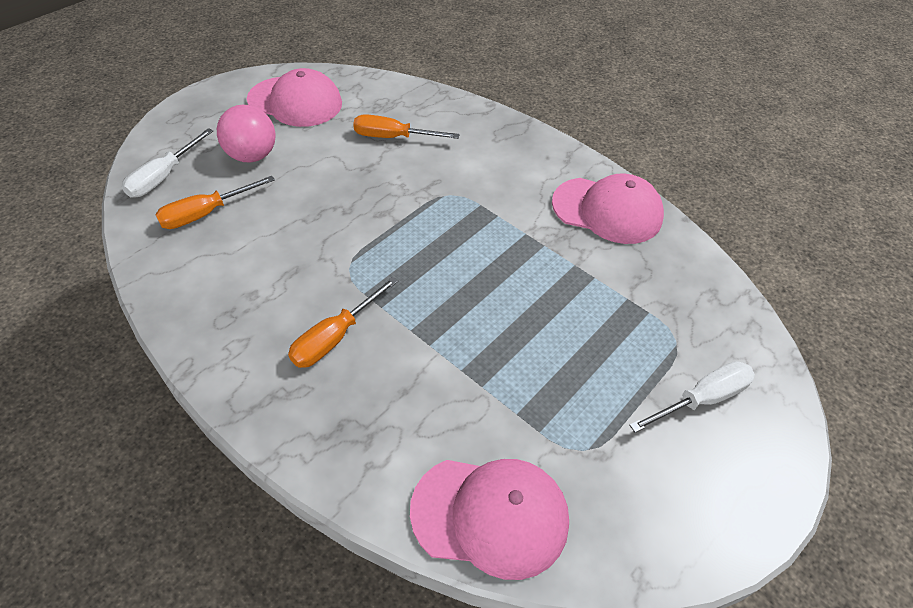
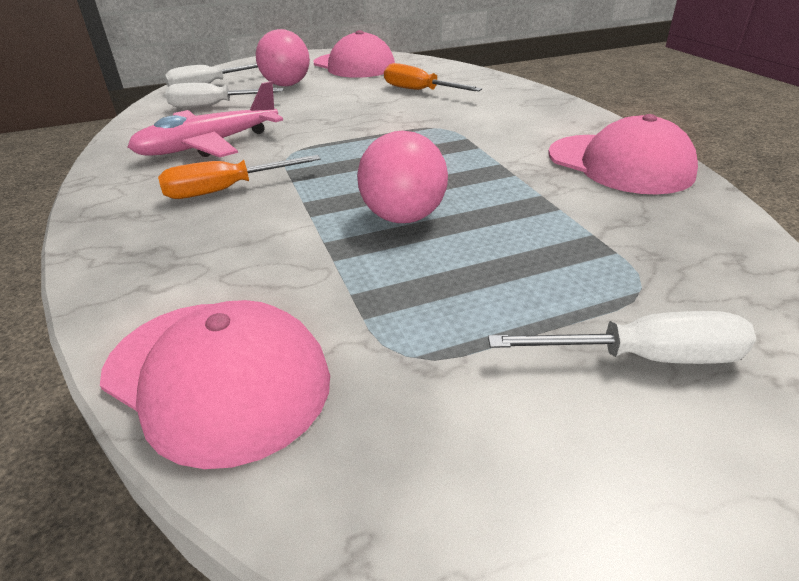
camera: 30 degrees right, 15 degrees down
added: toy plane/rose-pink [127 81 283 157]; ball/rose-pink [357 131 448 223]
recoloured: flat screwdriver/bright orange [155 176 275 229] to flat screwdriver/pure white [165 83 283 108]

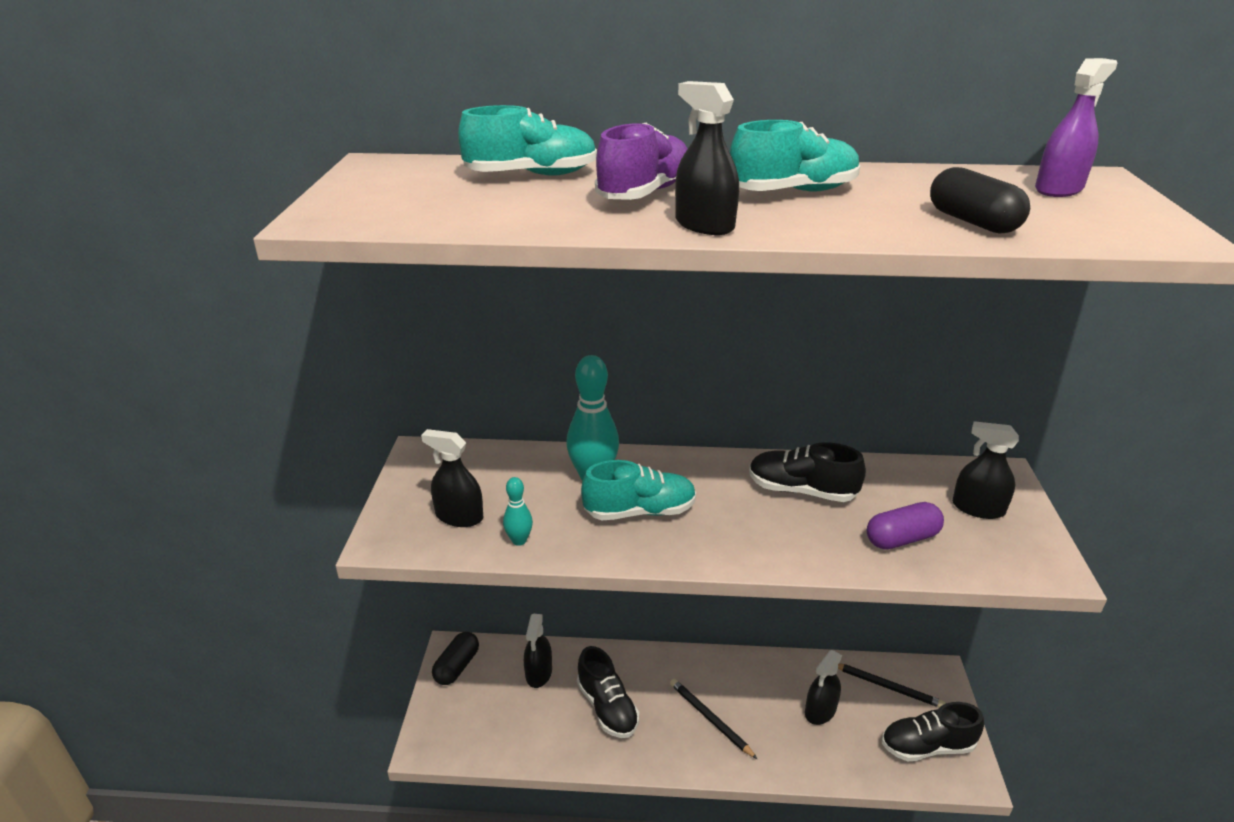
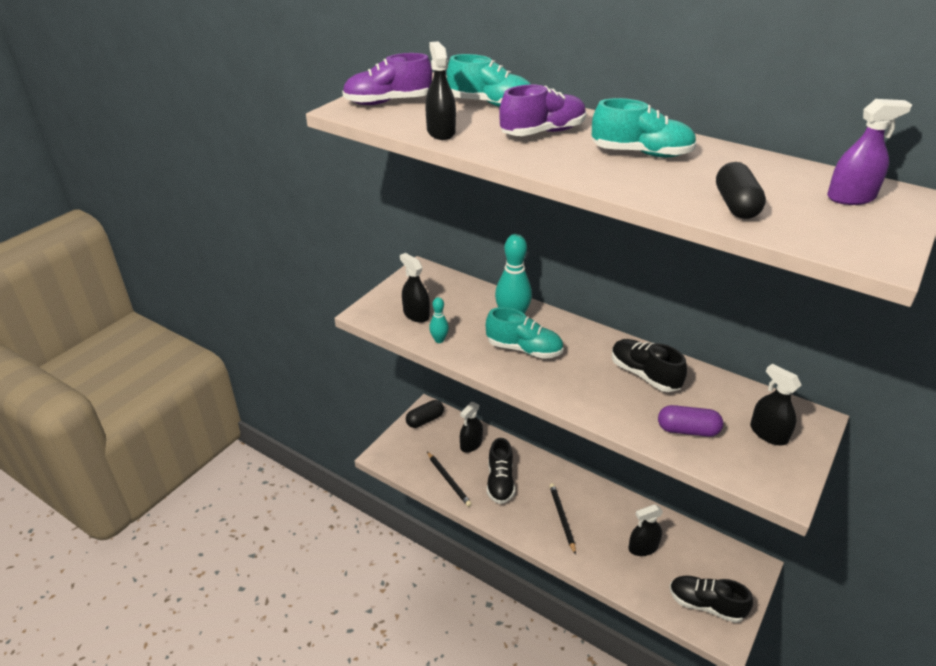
camera: 30 degrees right, 5 degrees up
added: shoe/royal purple [342 53 432 105]
moved: spray cleaner/black [675 81 739 235] to [425 41 456 140]; wooden pencil/black [838 663 945 708] to [427 452 472 507]

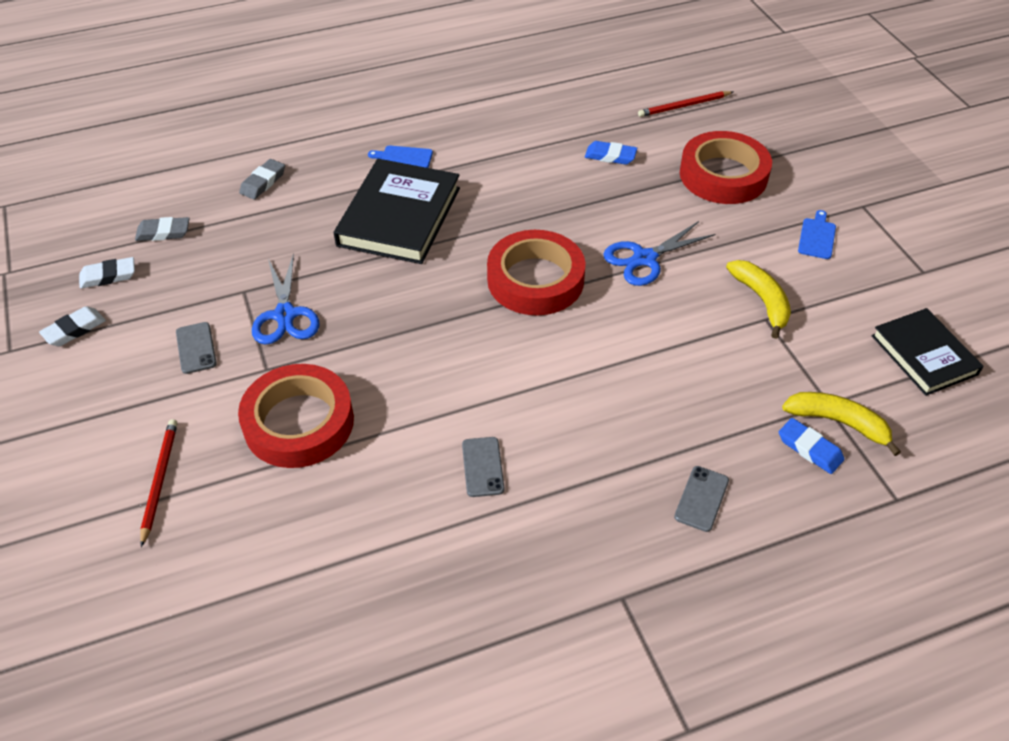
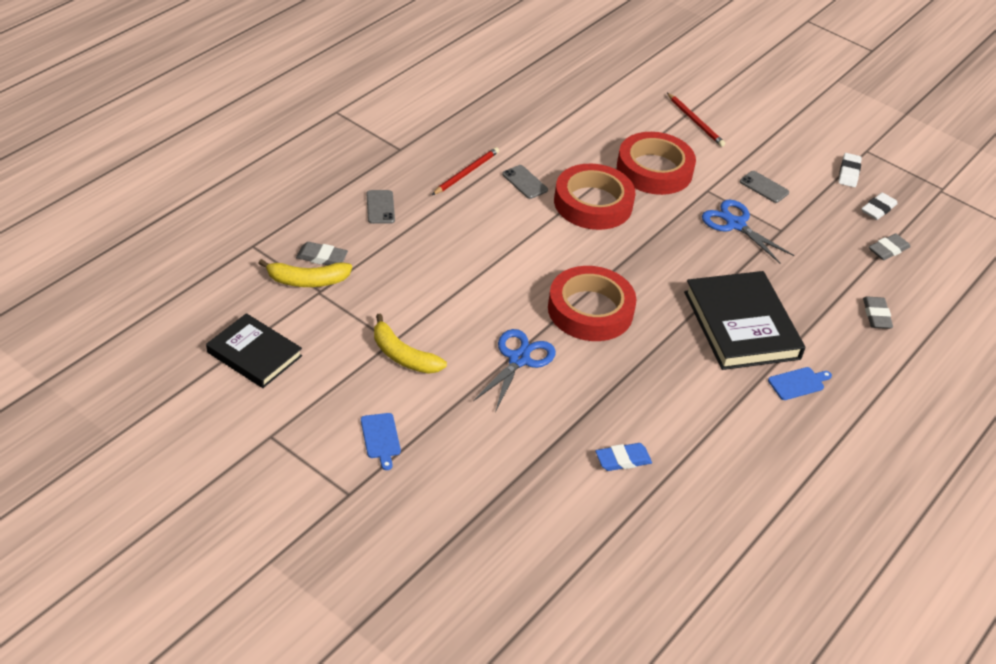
camera: 145 degrees right, 5 degrees down
moved: wooden pencil/crimson [638 91 733 117] to [432 147 499 195]; sticky tape/crimson [680 131 772 204] to [554 164 635 230]
recoloured: pencil eraser/royal blue [779 418 844 474] to pencil eraser/grey [296 242 348 265]

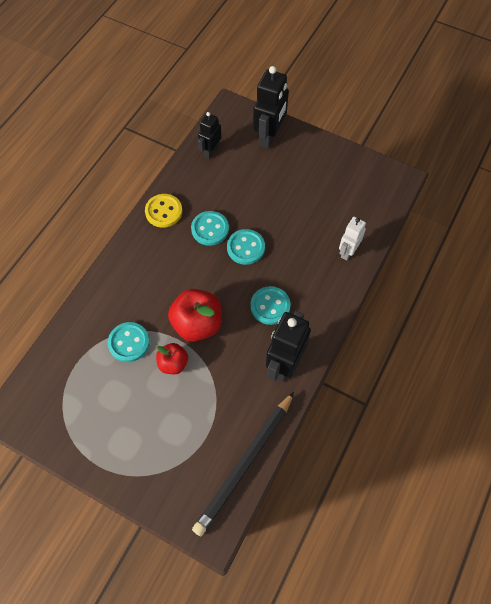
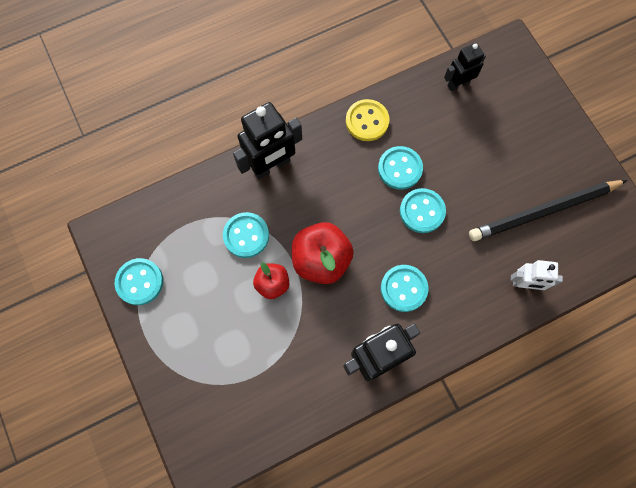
camera: 35 degrees right, 10 degrees up
added: button/aqua [115 258 163 305]
moved: robot/black [253 66 289 149] to [233 102 302 179]; wooden pencil/black [192 392 294 536] to [469 180 627 241]
turned: robot/pure white [339 217 366 261] = [511 260 563 290] 150 degrees counterclockwise

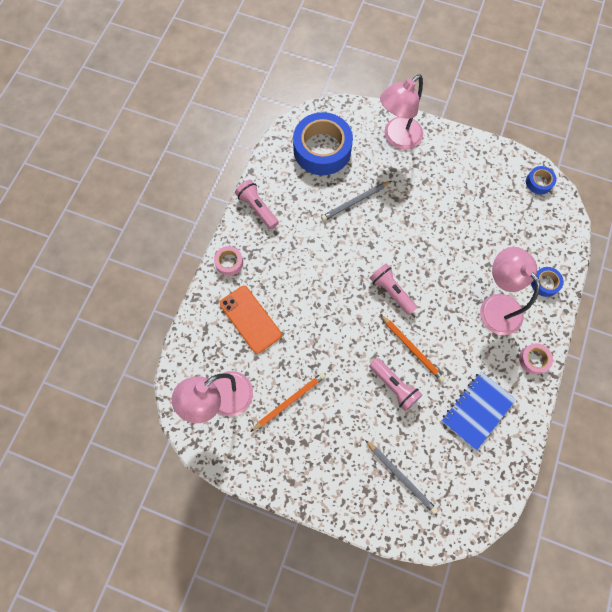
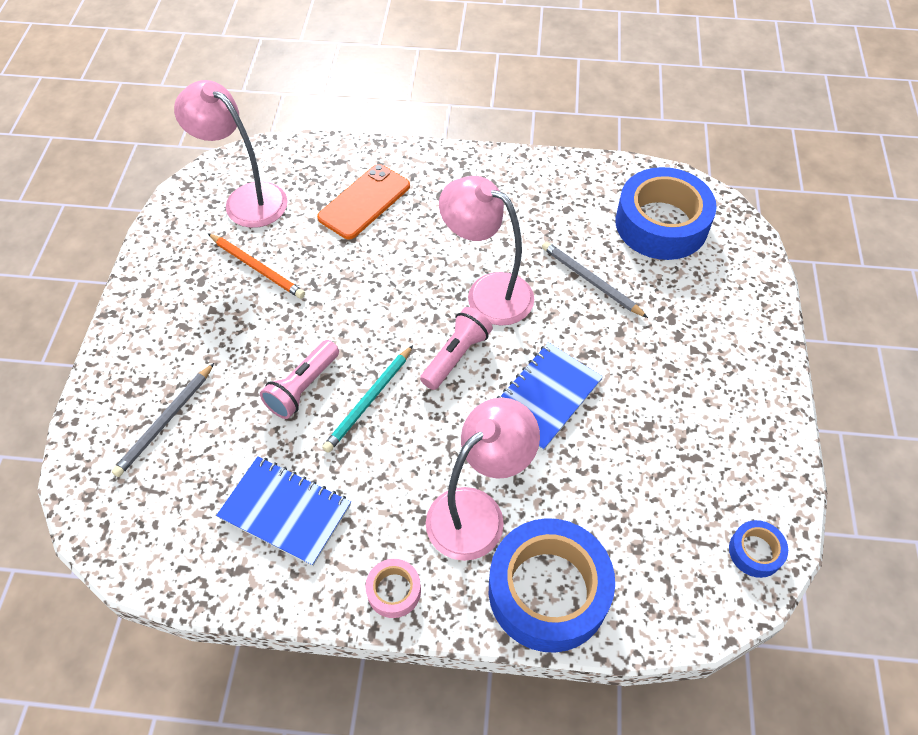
camera: 75 degrees right, 15 degrees down
removed: sticky tape/rose-pink [214 246 243 276]; flashlight/rose-pink [235 180 279 229]
added: notepad/royal blue [497 343 603 451]
moved: desk lamp/rose-pink [380 74 423 150] to [439 176 534 326]
recoloured: wooden pencil/bright orange [380 314 445 382] to wooden pencil/aqua [322 345 413 453]
resized: sticky tape/royal blue [531 267 564 297] = [489 518 615 653] x2.23

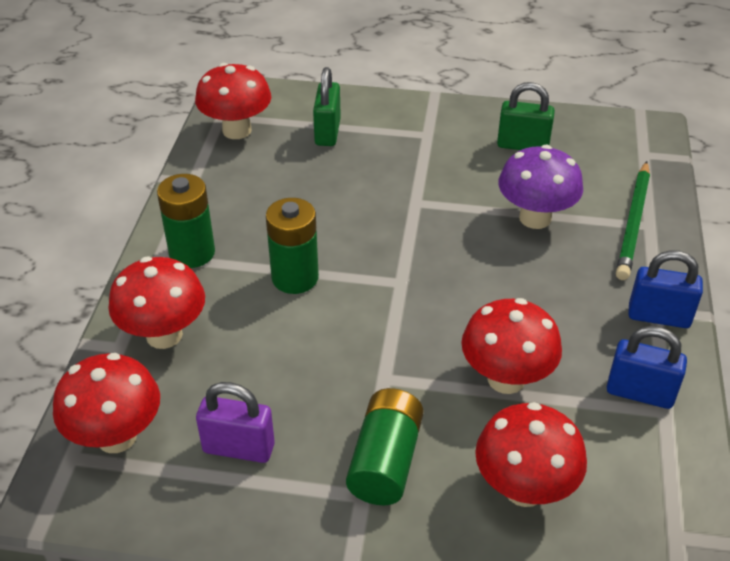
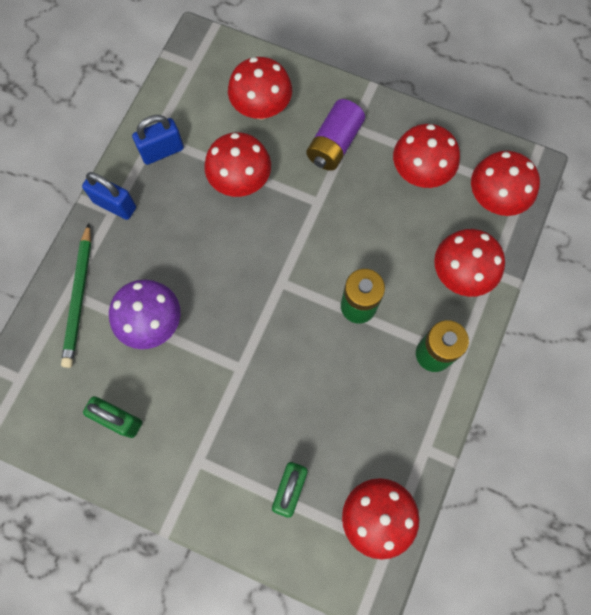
camera: 165 degrees left, 30 degrees up
replaced: padlock/royal purple [196 382 275 463] to toadstool/crimson [393 124 460 188]
recoloured: battery/emerald [346 388 424 505] to battery/royal purple [306 99 365 171]
turned: wooden pencil/emerald [616 161 650 280] = [61 223 91 368] 150 degrees clockwise; padlock/royal blue [607 326 687 409] = [132 115 184 165] 60 degrees counterclockwise

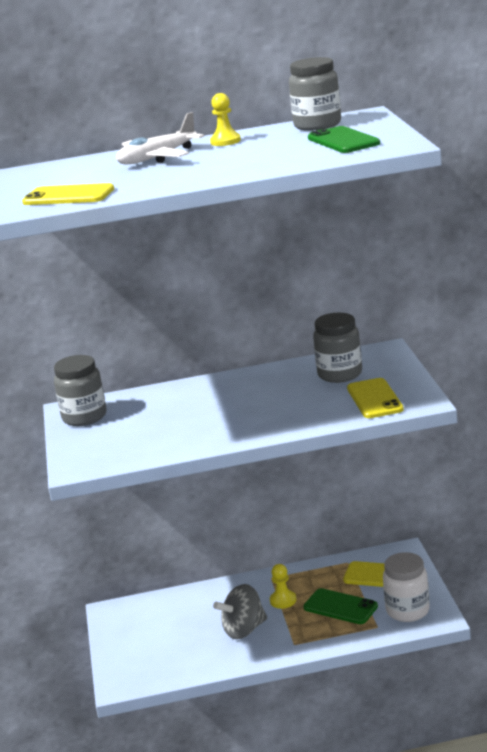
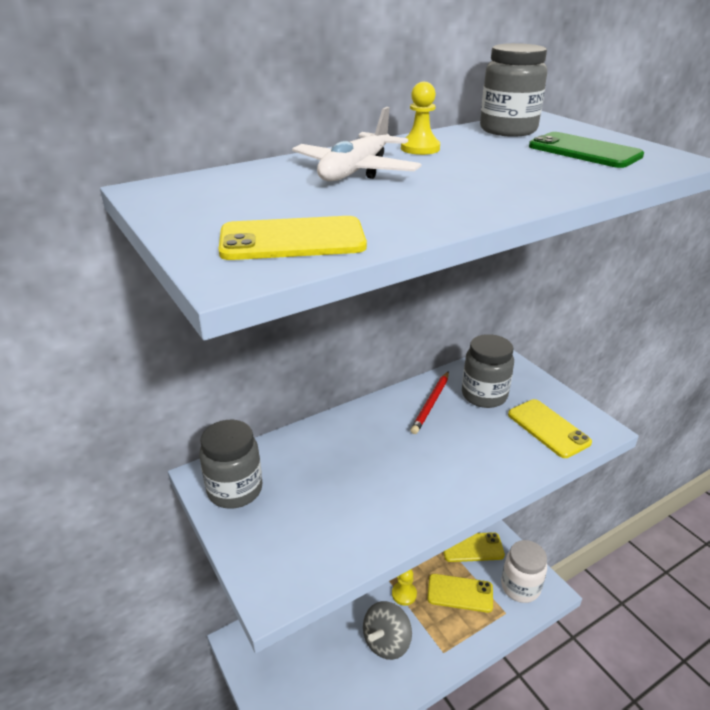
camera: 25 degrees left, 10 degrees up
added: wooden pencil/crimson [410 371 449 434]
recoloured: mobile phone/emerald [303 588 378 624] to mobile phone/yellow [427 574 493 613]

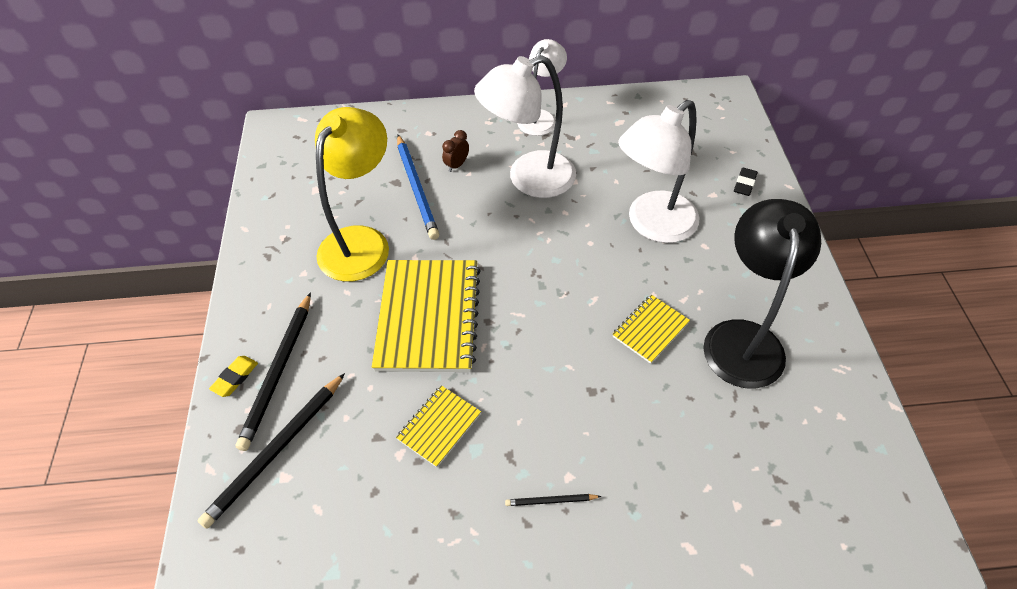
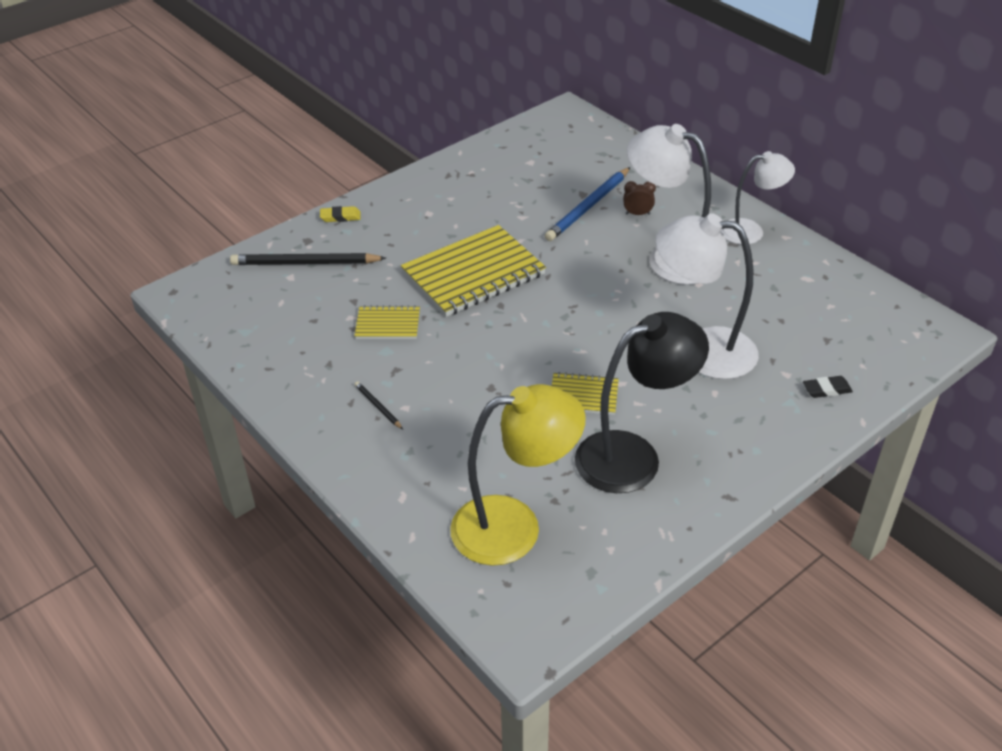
camera: 55 degrees right, 10 degrees down
removed: wooden pencil/black [236 292 311 451]
moved: desk lamp/yellow [315 107 389 282] to [450 384 586 566]

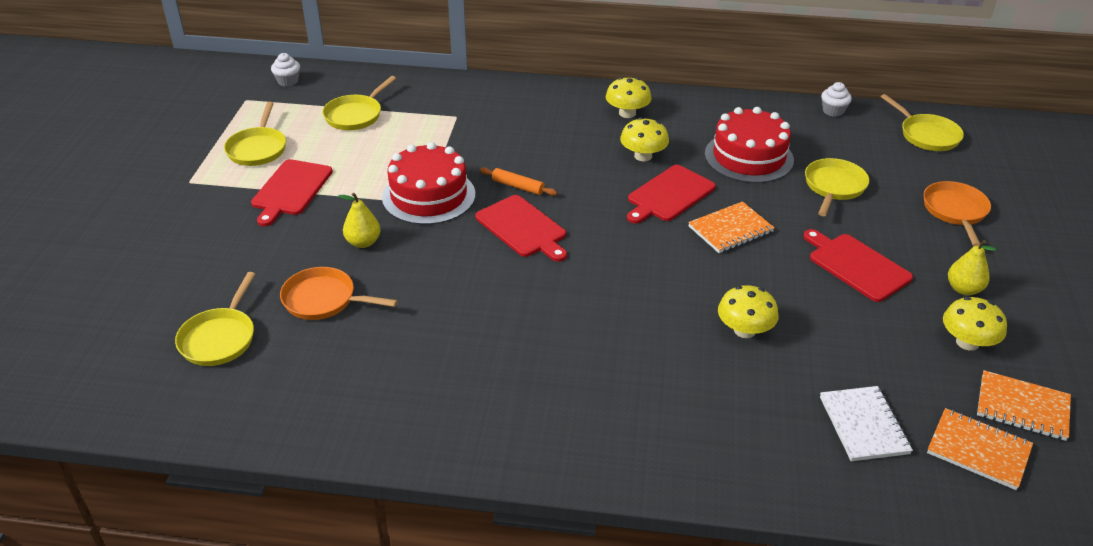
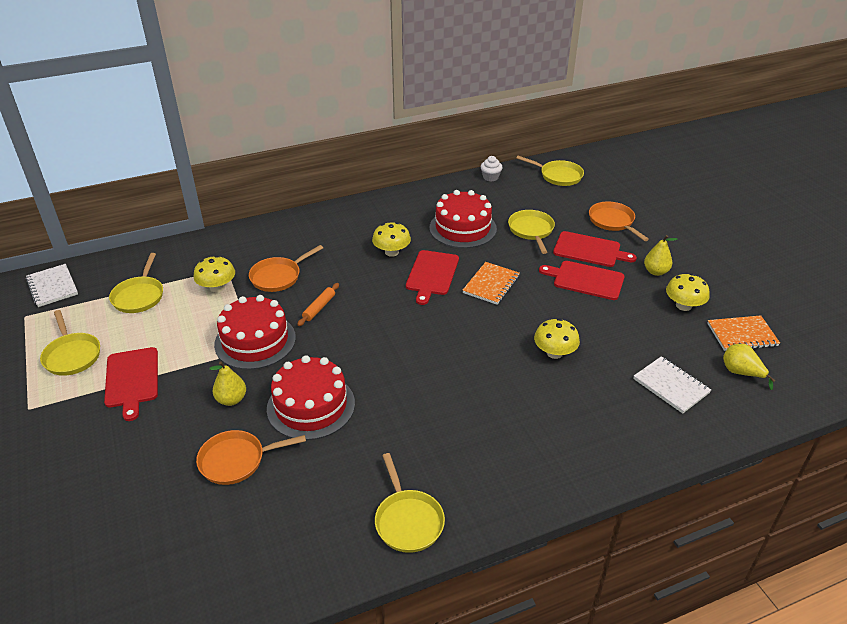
camera: 30 degrees left, 0 degrees up
added: frying pan/bright orange [249 245 323 292]; gateau/crimson [267 355 355 440]
moved: toadstool/yellow [606 77 651 118] to [194 256 235 292]; frying pan/yellow [175 272 255 366] to [375 453 445 553]; chopping board/crimson [475 195 567 262] to [553 231 637 267]
replaced: cupcake/pure white [271 53 300 87] to notepad/pure white [26 264 78 307]; notepad/bright orange [927 408 1033 490] to pear fruit/yellow [723 344 776 390]
turned: dough roller/bright orange [480 168 557 196] = [297 283 339 326] 60 degrees counterclockwise

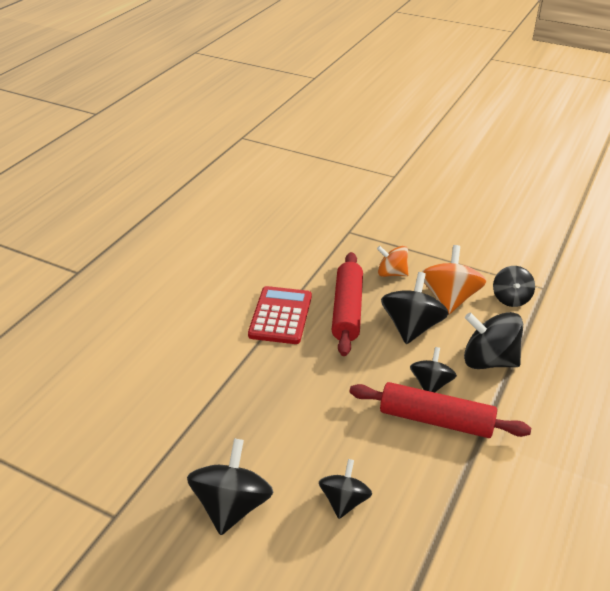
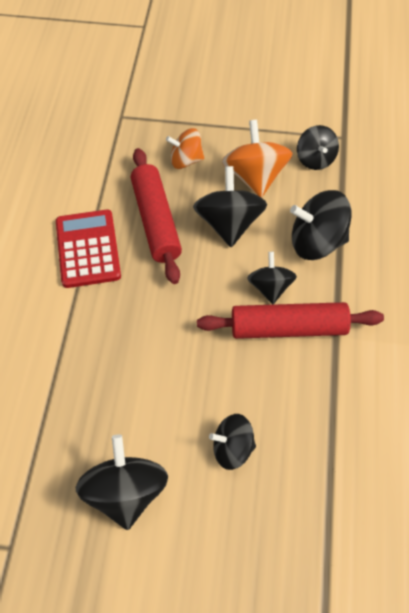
camera: 20 degrees left, 20 degrees up
turned: toy top/black [319 459 372 519] = [209 414 256 470] 90 degrees counterclockwise

